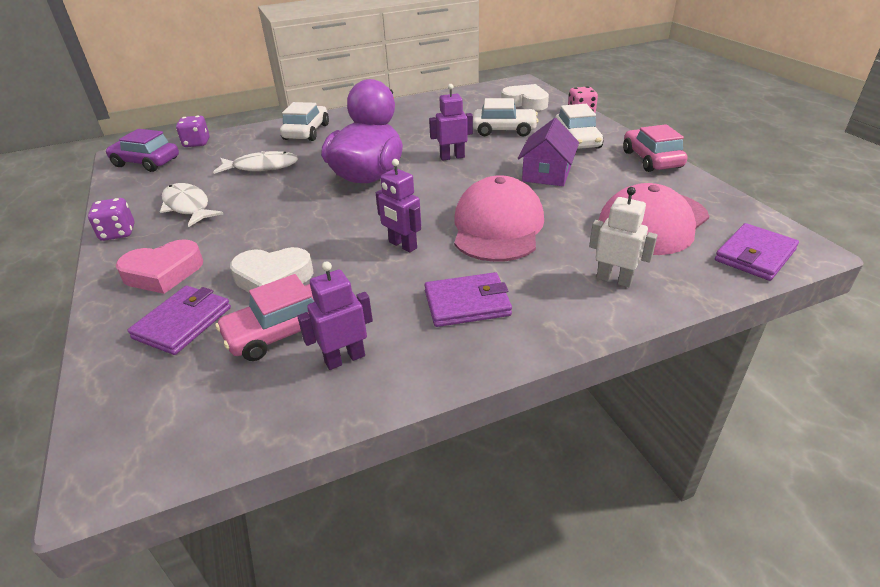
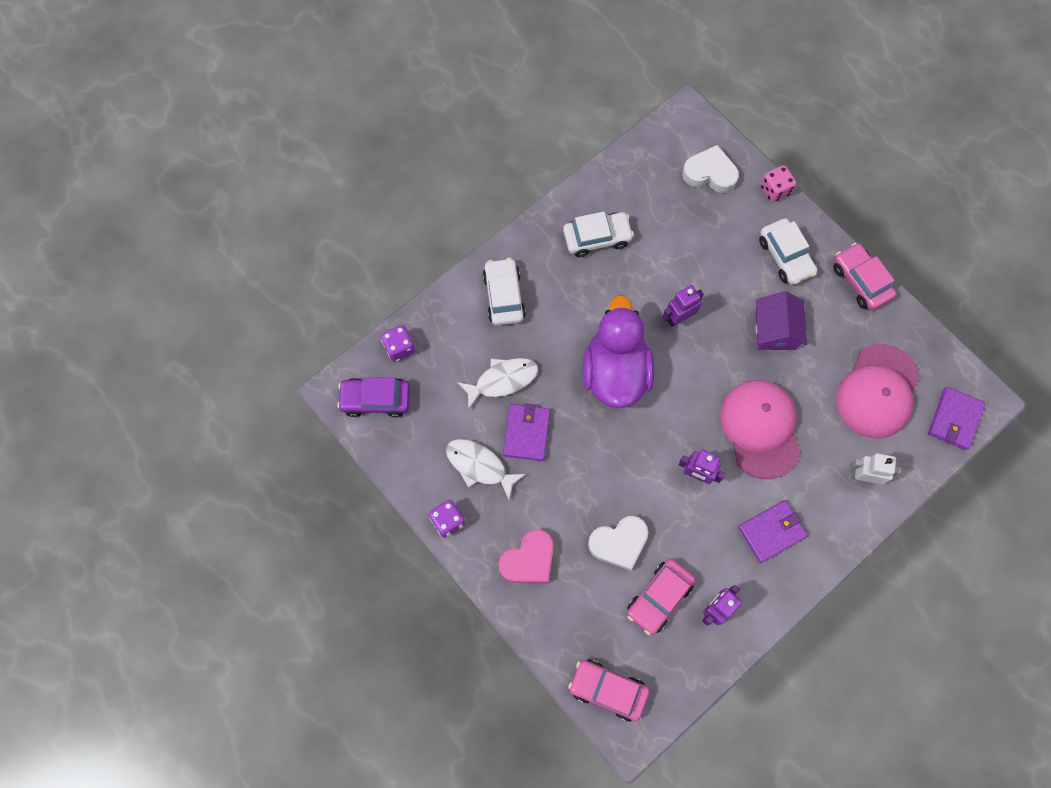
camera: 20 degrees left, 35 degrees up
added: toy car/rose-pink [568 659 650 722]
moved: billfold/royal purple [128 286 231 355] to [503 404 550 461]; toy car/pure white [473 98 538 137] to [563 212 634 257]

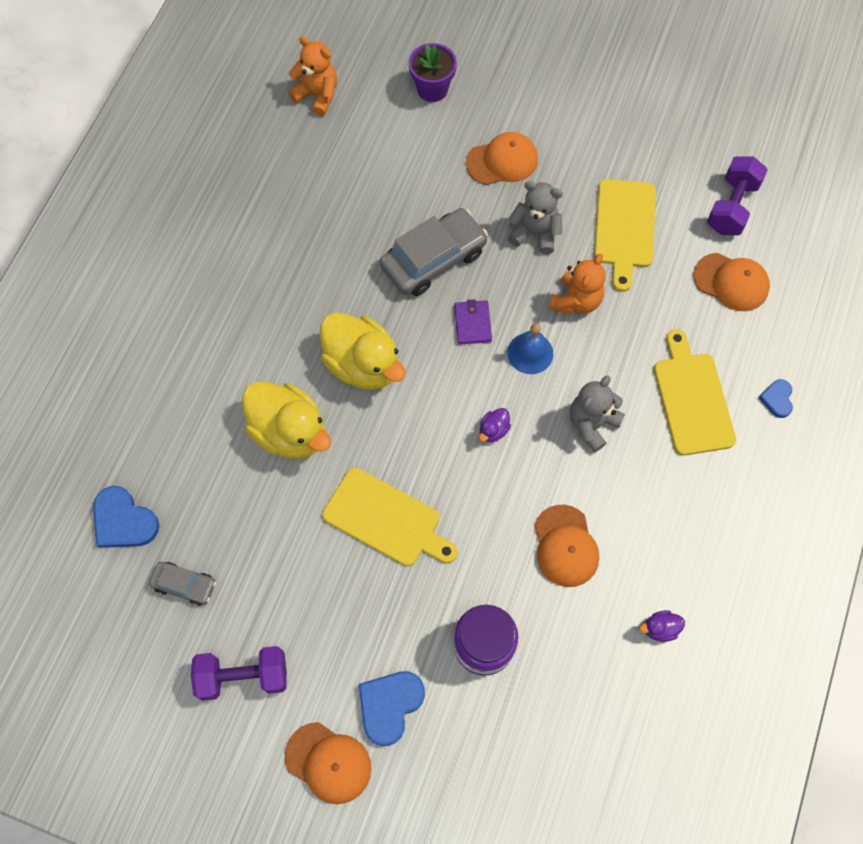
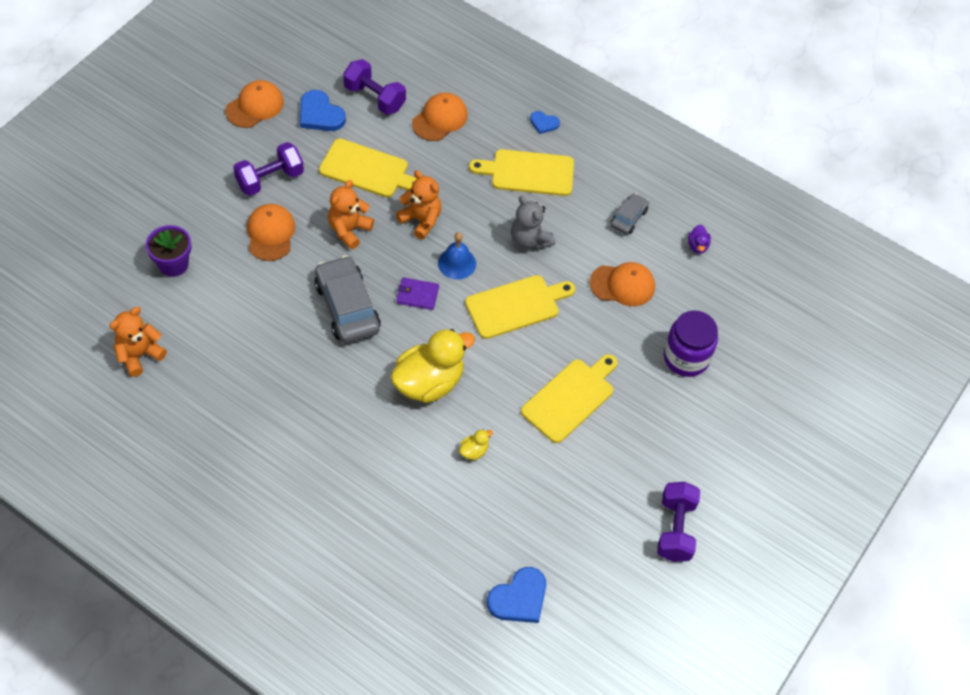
camera: 80 degrees left, 10 degrees down
added: dumbbell/royal purple [233 142 304 196]
moved: baseball cap/bright orange [284 722 371 804] to [225 80 284 128]; heart/royal blue [359 671 425 746] to [300 90 346 131]; toy car/grey [149 562 216 606] to [611 193 649 235]
replaced: rubber duck/royal purple [479 408 511 442] to chopping board/yellow [465 275 575 339]
recoloured: teddy/grey [508 181 563 254] to teddy/bright orange [328 180 374 249]
resized: rubber duck/yellow [242 382 331 459] = [459 429 493 460] x0.41

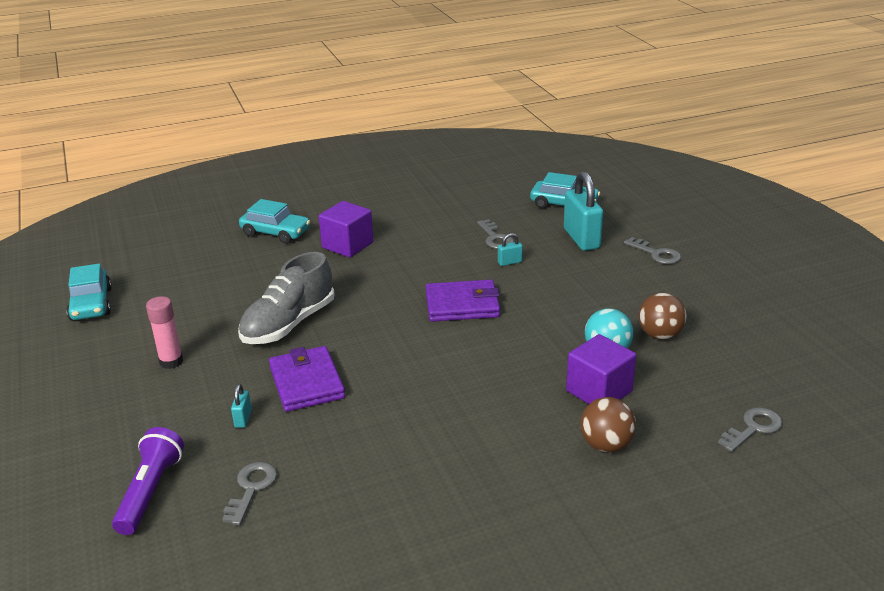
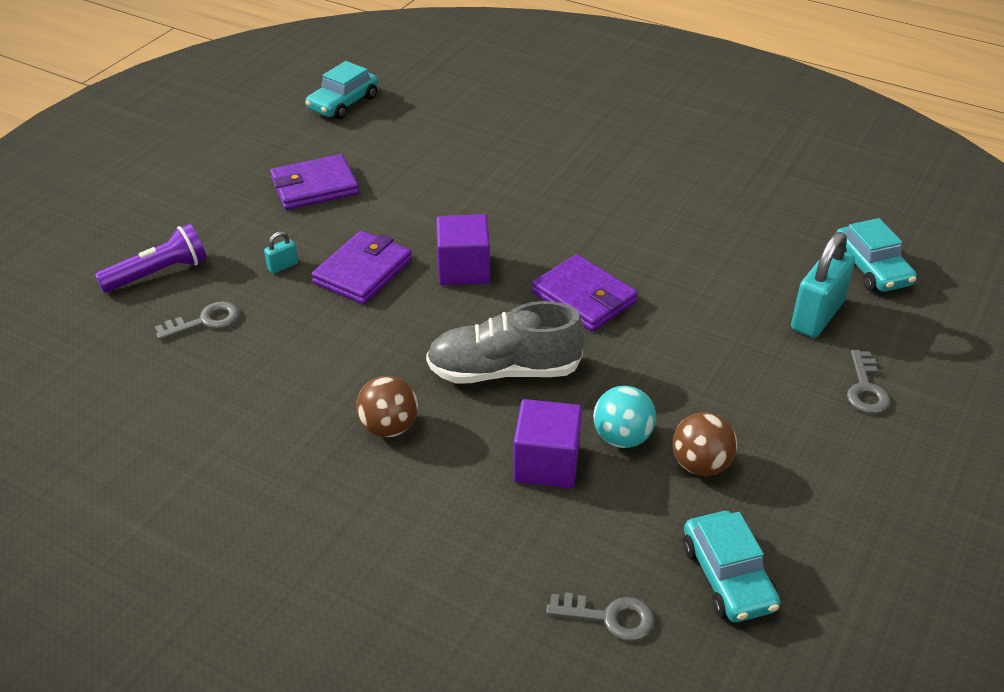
camera: 50 degrees right, 10 degrees up
removed: key/grey [477 219 514 249]; padlock/aqua [498 233 523 266]
moved: ball/russet [581 397 636 452] to [356 376 418 438]; shoe/grey [238 252 335 344] to [426 301 585 384]; cube/royal purple [319 201 373 257] to [436 214 490 285]; toy car/aqua [239 199 310 244] to [683 511 780 622]
replaced: glue/rose-pink [146 296 183 369] to billfold/royal purple [270 154 359 210]

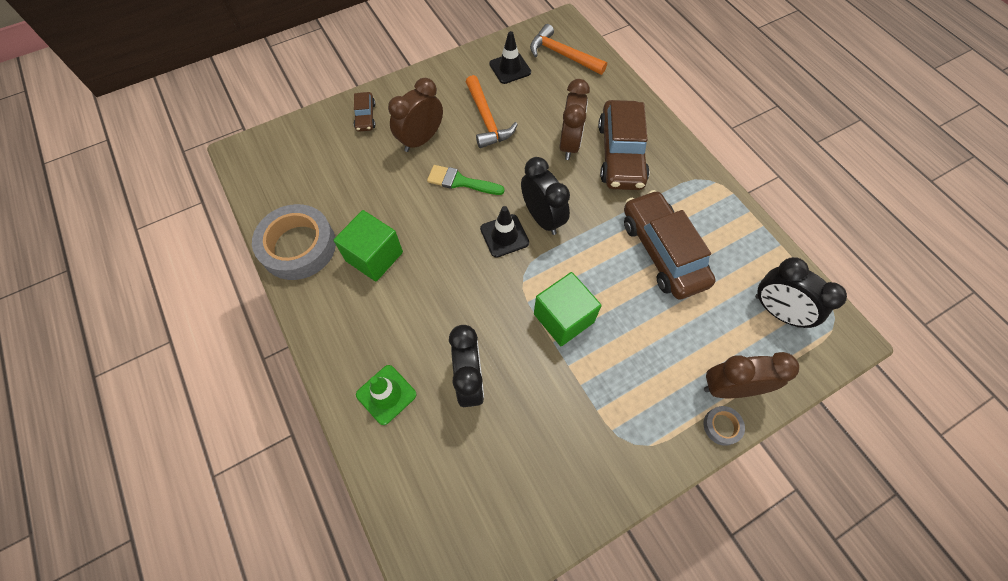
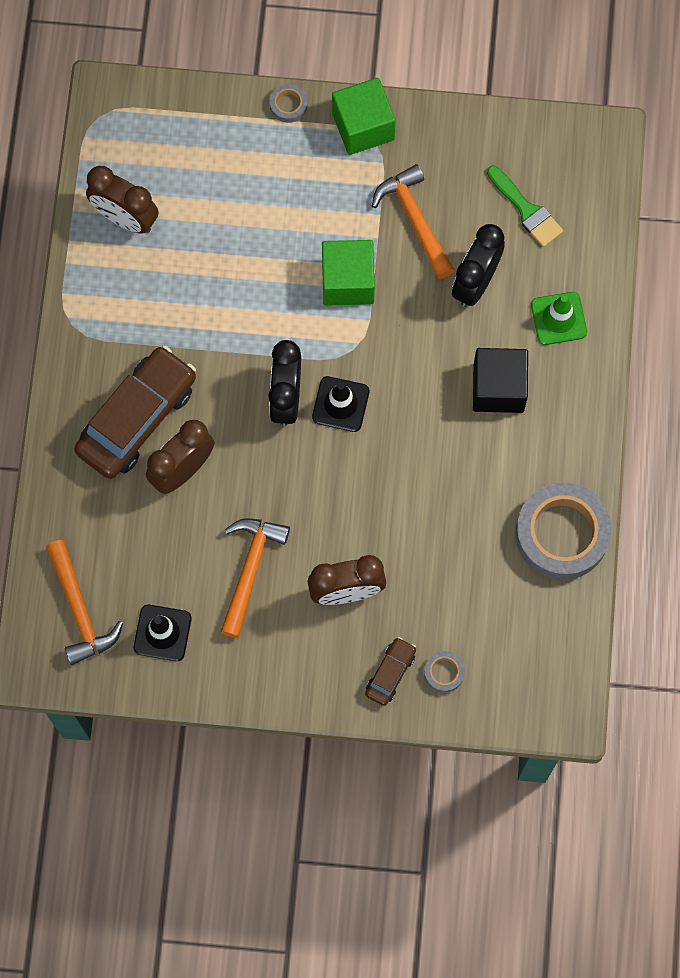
camera: 145 degrees left, 10 degrees up
removed: toy car/russet [624 190 716 300]; bedside clock/black [755 257 847 328]
added: carpenter's hammer/bright orange [372 164 454 279]; sticky tape/grey [424 651 465 693]; cube/black [473 348 528 413]
moved: bedside clock/russet [704 352 799 398] to [86 166 158 234]; cube/emerald [334 210 403 282] to [332 78 396 155]; brush/emerald [427 165 505 195] to [487 166 563 247]

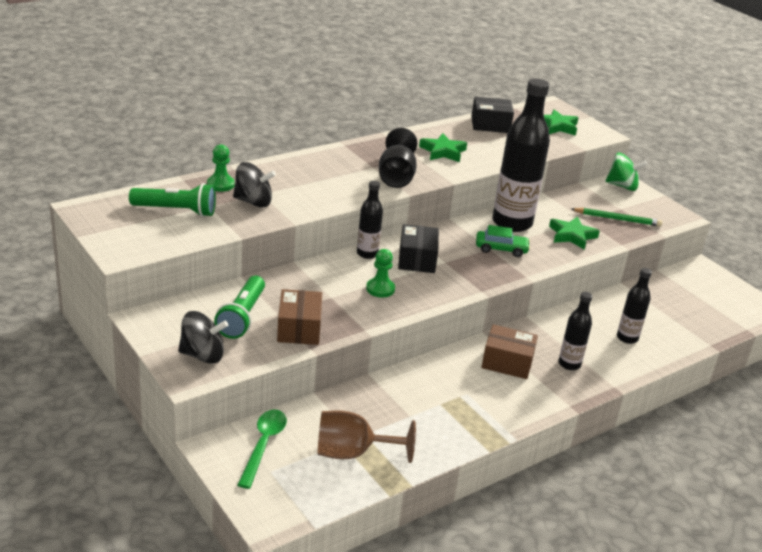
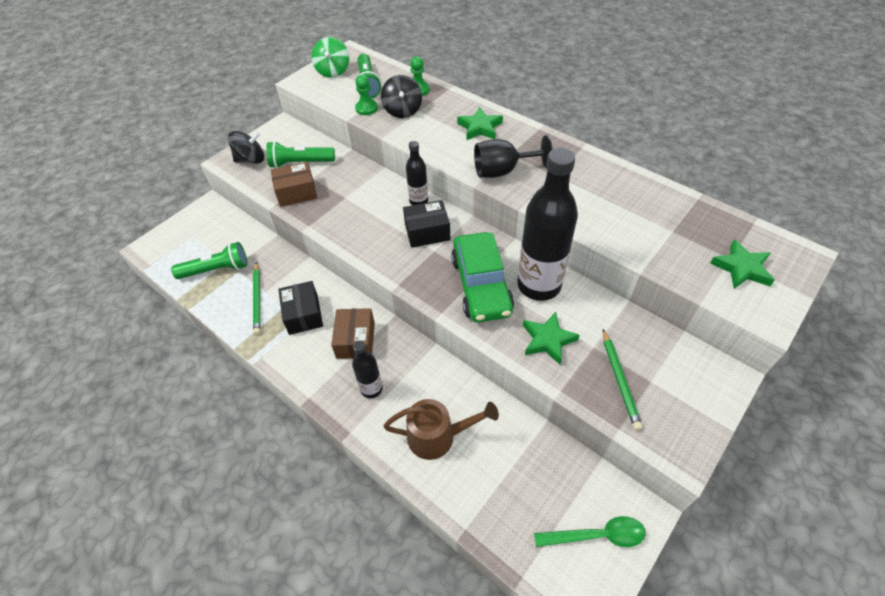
camera: 80 degrees right, 20 degrees up
added: wooden pencil/emerald [253 262 260 335]
moved: box/black [471 97 514 133] to [278 281 323 335]; toy top/emerald [605 153 647 191] to [311 37 349 78]; game pawn/emerald [366 249 395 298] to [355 75 378 115]; star shape/emerald [419 133 467 162] to [457 107 503 140]; tablespoon/emerald [238 409 287 489] to [534 516 646 547]
replaced: goblet/russet [317 410 416 463] to flashlight/emerald [171 242 247 279]; drink bottle/black [617 268 652 344] to watering can/russet [383 399 499 460]
turned: toy top/black [178 311 228 364] = [228 131 264 164] 90 degrees counterclockwise
resized: toy car/emerald [476 225 530 257] = [451 232 514 322] x1.91

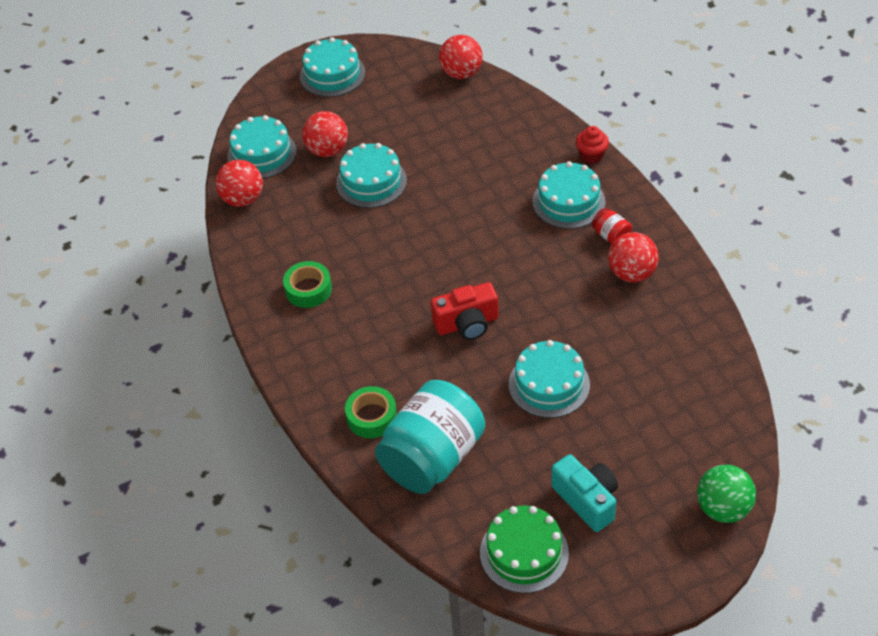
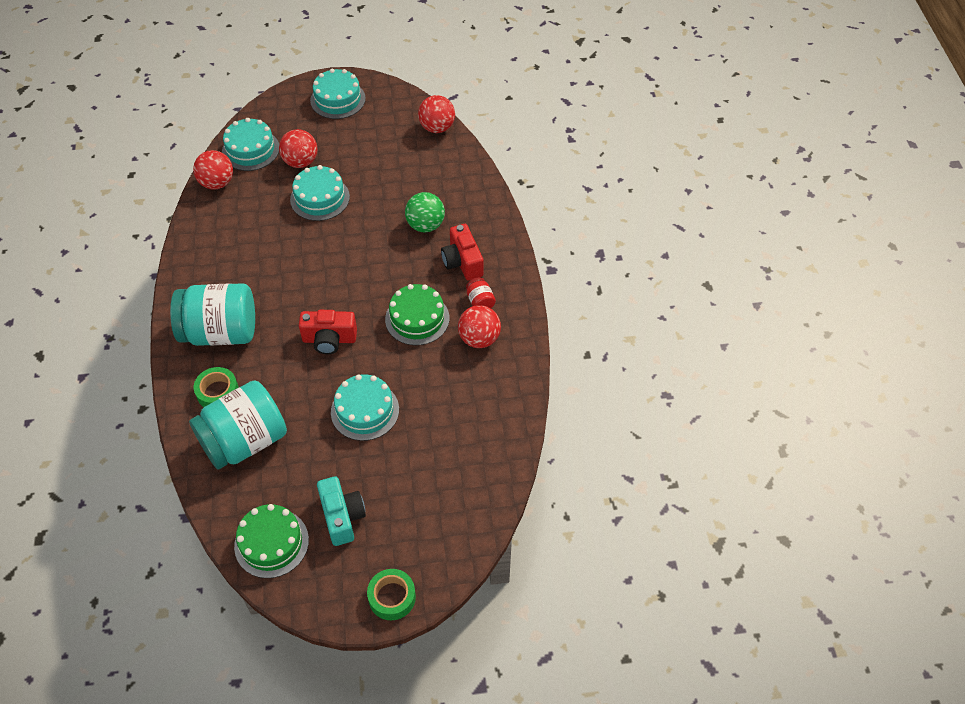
camera: 15 degrees right, 5 degrees up
removed: cupcake/crimson [576 126 609 164]
added: jar/aqua [170 283 255 346]; gateau/emerald [385 284 449 345]
moved: sticky tape/emerald [283 261 332 308] to [367 569 416 620]; ball/emerald [697 465 756 523] to [405 192 445 232]
replaced: gateau/aqua [532 161 606 229] to camera/crimson [441 224 484 281]

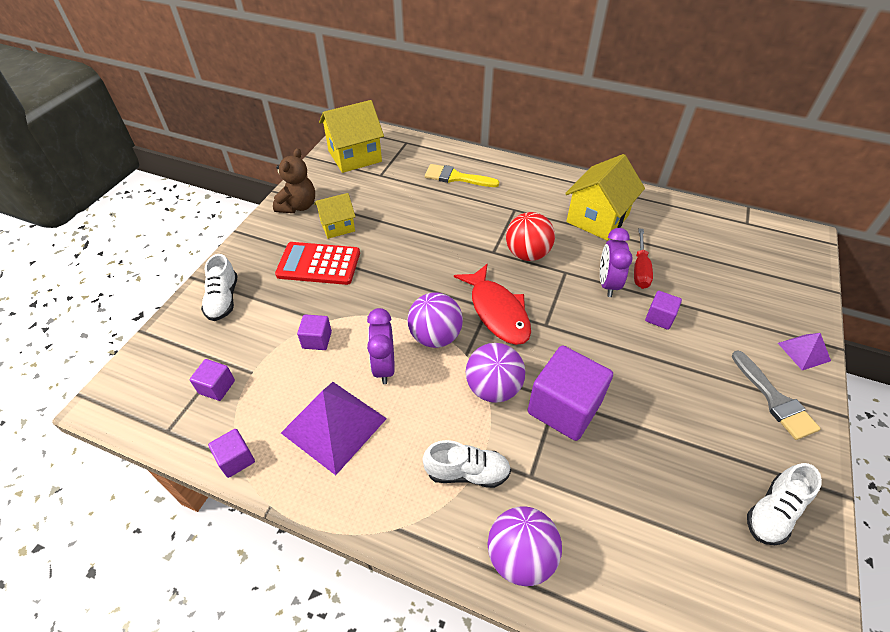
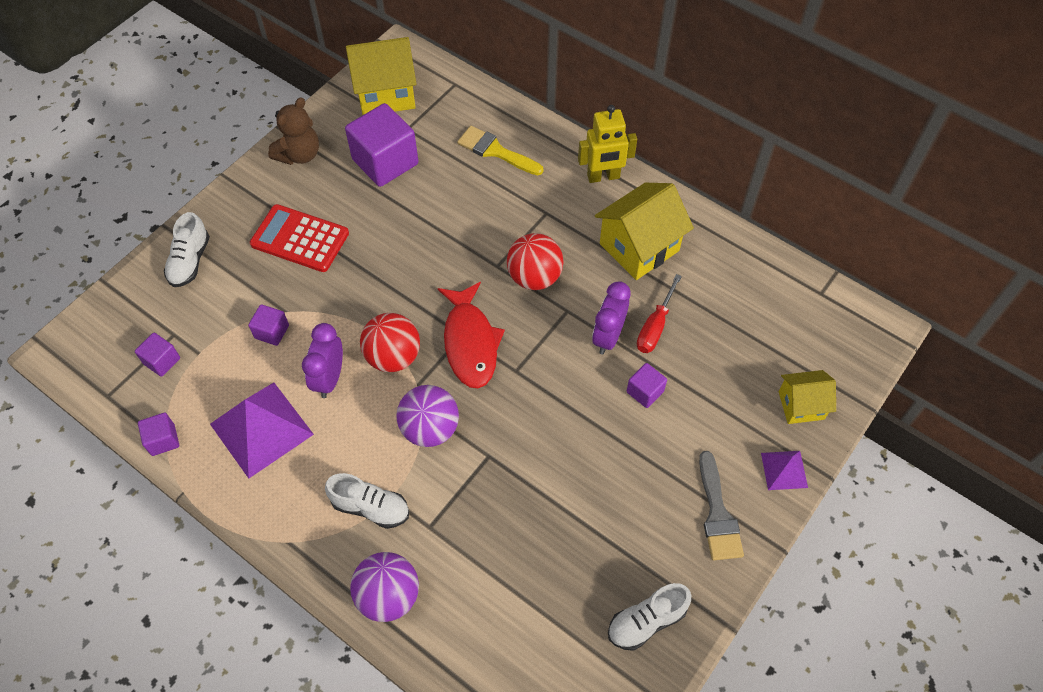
camera: 15 degrees right, 10 degrees up
added: robot/yellow [578 105 637 183]
moved: cube/royal purple [528 345 613 441] to [345 103 418 187]; toy house/yellow [314 193 356 239] to [779 370 836 424]
recoloured: ball/royal purple [408 292 463 348] to ball/crimson [360 313 420 372]

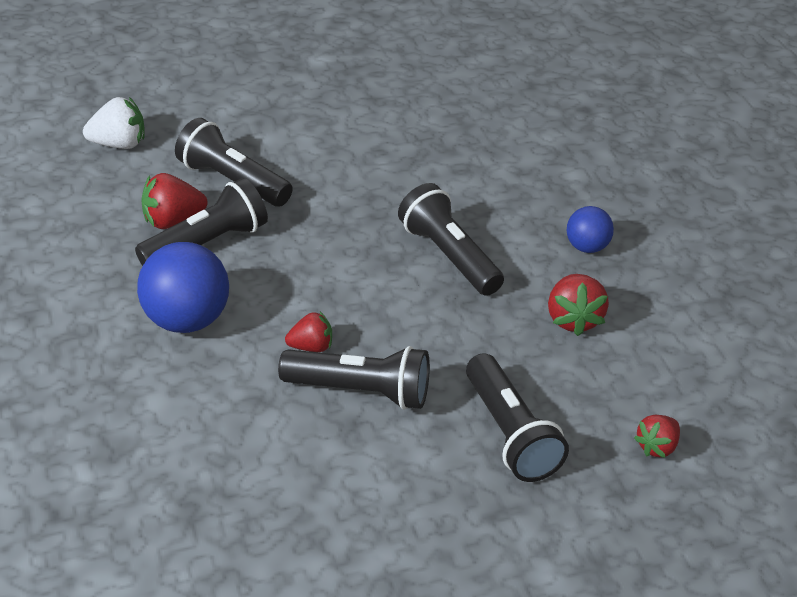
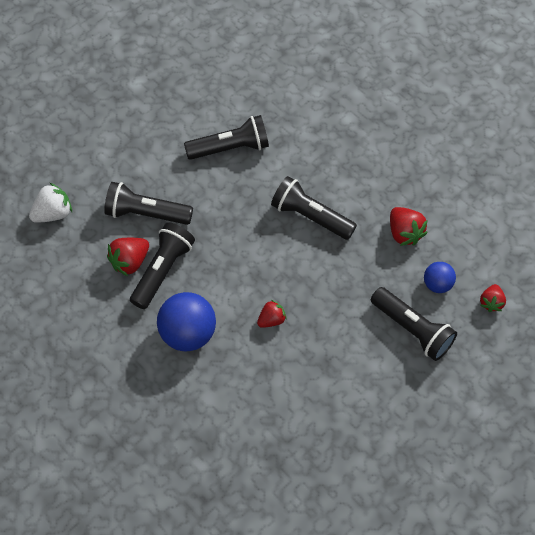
camera: 25 degrees left, 20 degrees up
moved: flashlight/black [278 346 430 410] to [184 115 269 160]; ball/royal blue [567 206 614 253] to [424 262 456 293]

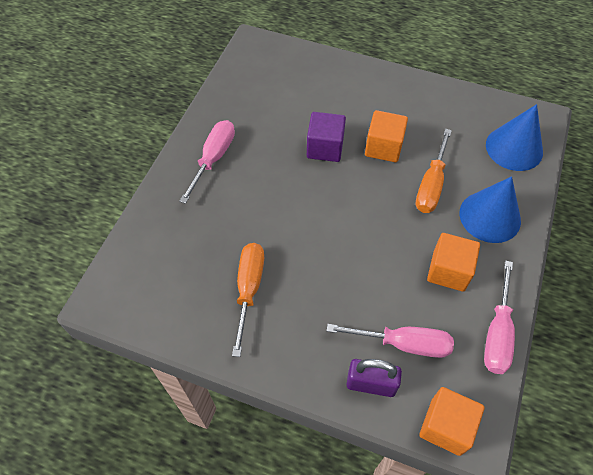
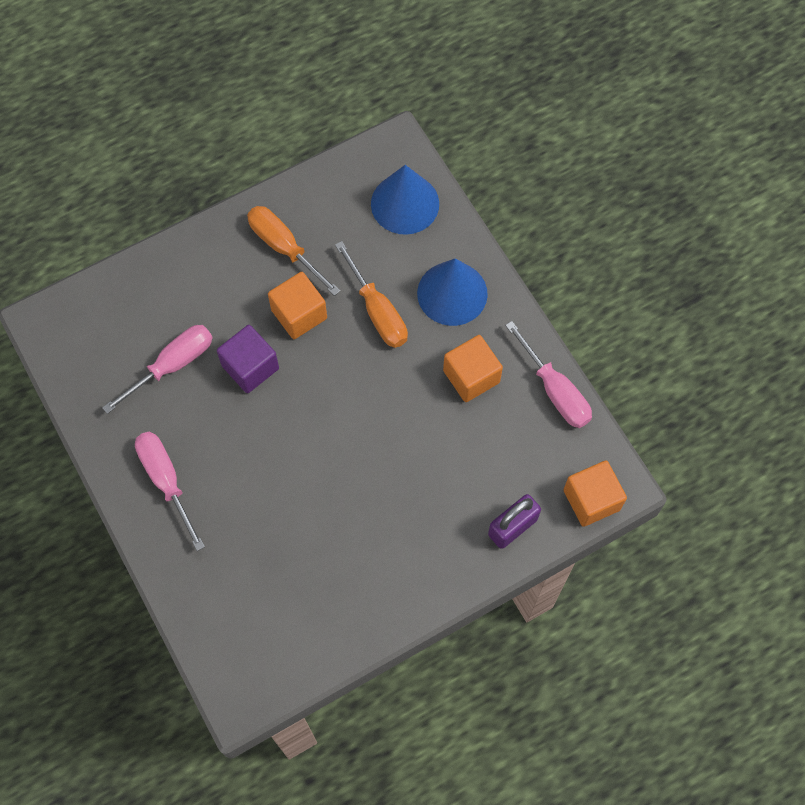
camera: 50 degrees left, 10 degrees up
moved: flat screwdriver/rose-pink [327 324 454 358] to [102 325 213 414]; flat screwdriver/bright orange [232 243 264 357] to [247 206 340 296]

